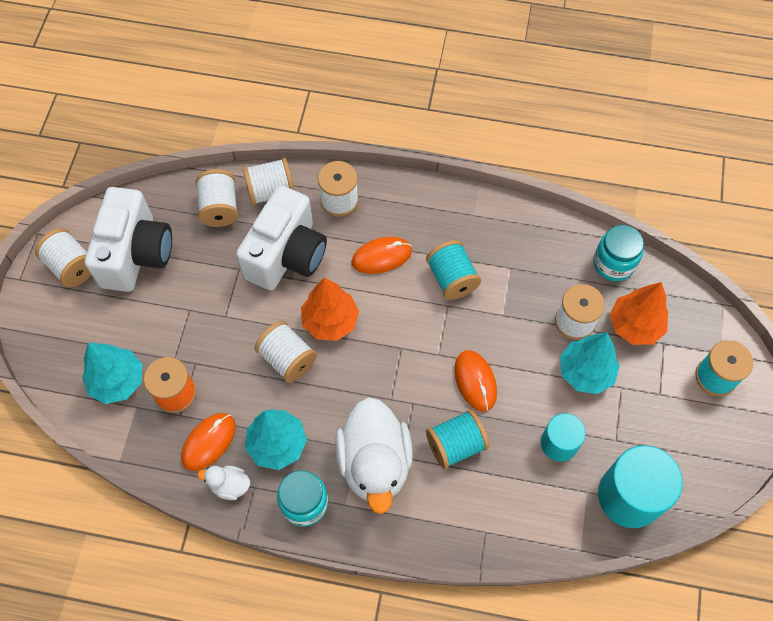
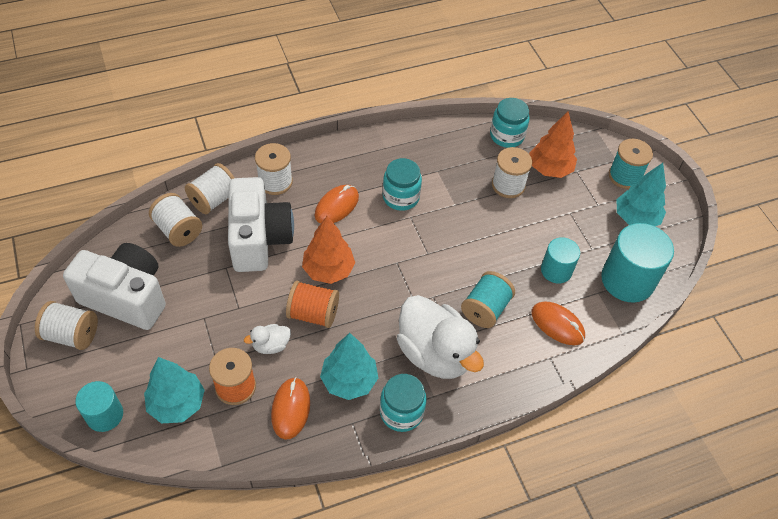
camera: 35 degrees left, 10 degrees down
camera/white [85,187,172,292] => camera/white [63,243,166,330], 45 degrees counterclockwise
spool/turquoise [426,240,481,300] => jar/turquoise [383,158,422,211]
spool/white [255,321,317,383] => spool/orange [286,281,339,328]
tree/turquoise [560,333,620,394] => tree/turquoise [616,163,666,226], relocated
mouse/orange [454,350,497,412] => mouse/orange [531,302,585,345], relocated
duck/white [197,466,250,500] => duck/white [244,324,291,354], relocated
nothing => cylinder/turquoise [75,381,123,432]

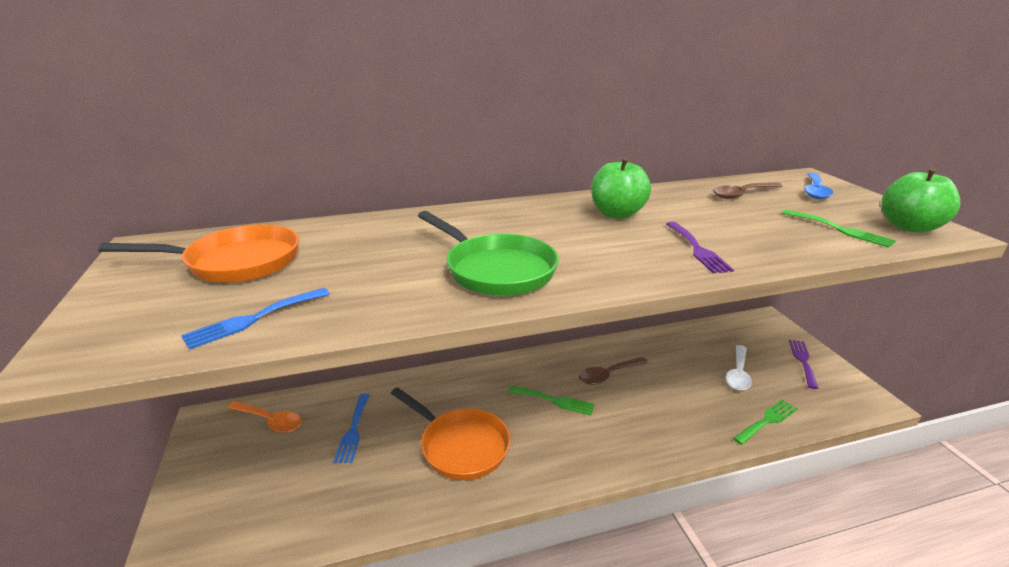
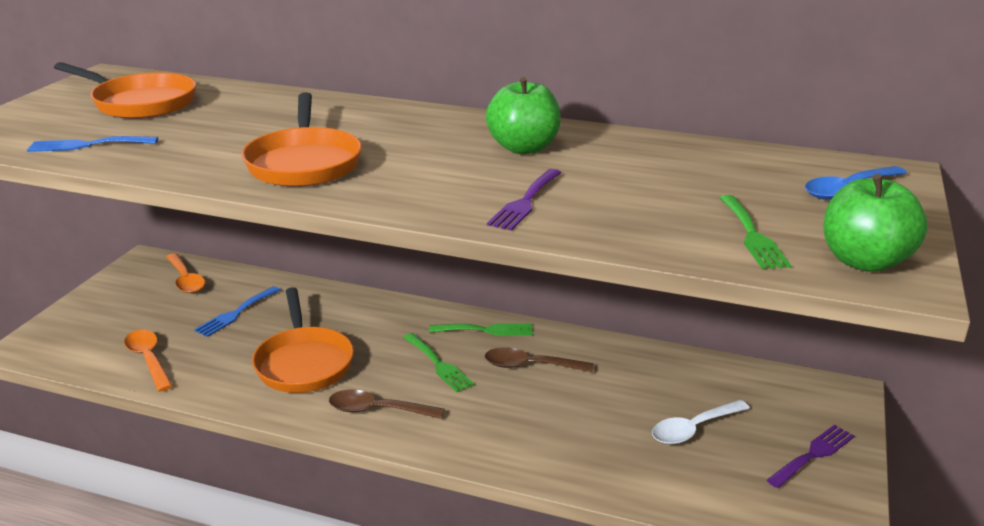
camera: 35 degrees right, 0 degrees up
spoon/brown [713,182,783,199] => spoon/brown [329,389,445,419], relocated
pan/green [418,211,559,296] => pan/orange [242,92,362,187]
fork/green [733,399,798,445] => fork/green [429,323,533,336], relocated
nothing => spoon/orange [124,330,173,392]

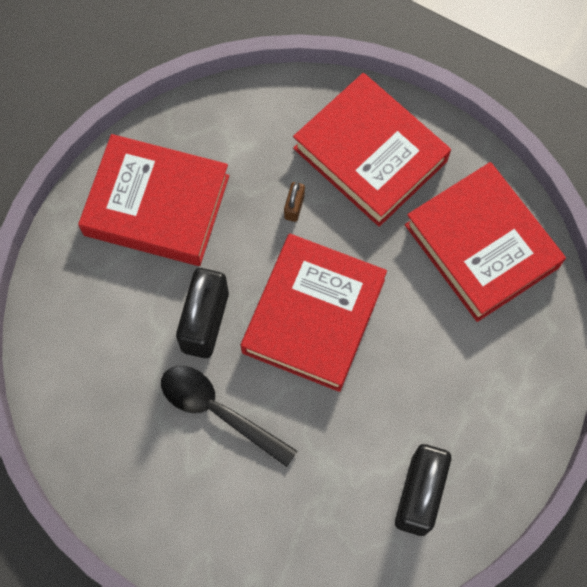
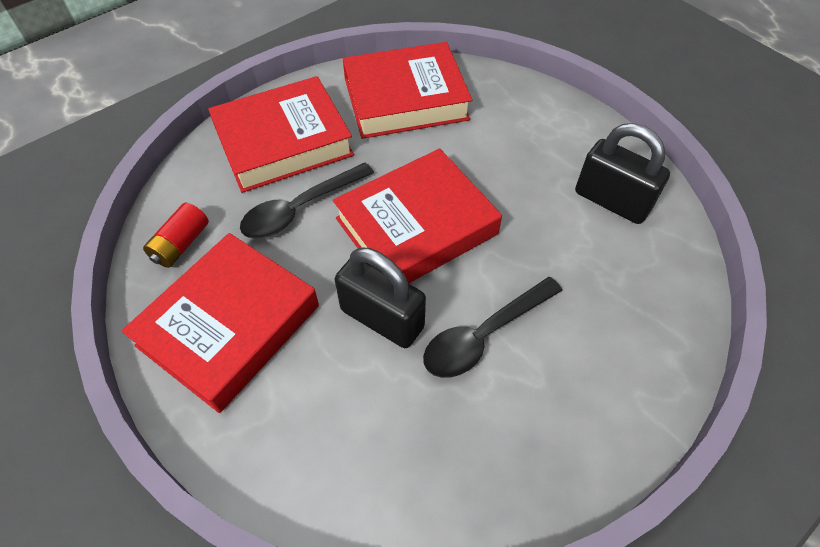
camera: 70 degrees left, 15 degrees down
padlock/brown [284,182,305,222] => spoon/black [240,163,374,239]
book/red [241,234,387,392] => book/red [333,148,502,284], 75 degrees counterclockwise
nothing => battery/red [143,203,209,268]

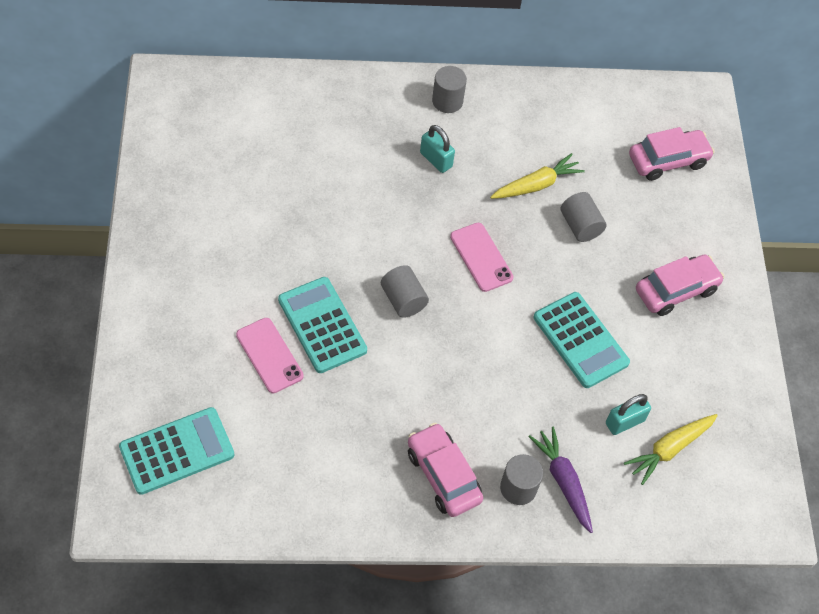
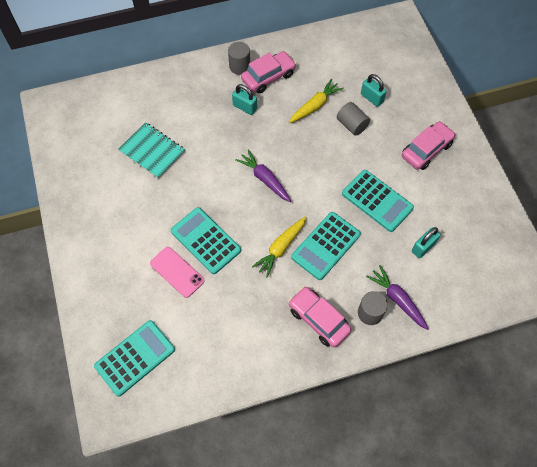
camera: 10 degrees left, 5 degrees up
car/pink [629,127,715,181] => car/pink [241,51,297,93], relocated
phone/pink [450,223,514,292] => nothing
cylinder/grey [381,265,429,318] => nothing
carrot/yellow [624,414,718,485] => carrot/yellow [252,216,306,278], relocated
nothing => padlock/turquoise [361,74,387,107]
nothing => notebook/turquoise [118,122,185,179]
nothing => carrot/purple [235,149,291,202]
nothing => calculator/turquoise [291,212,361,280]

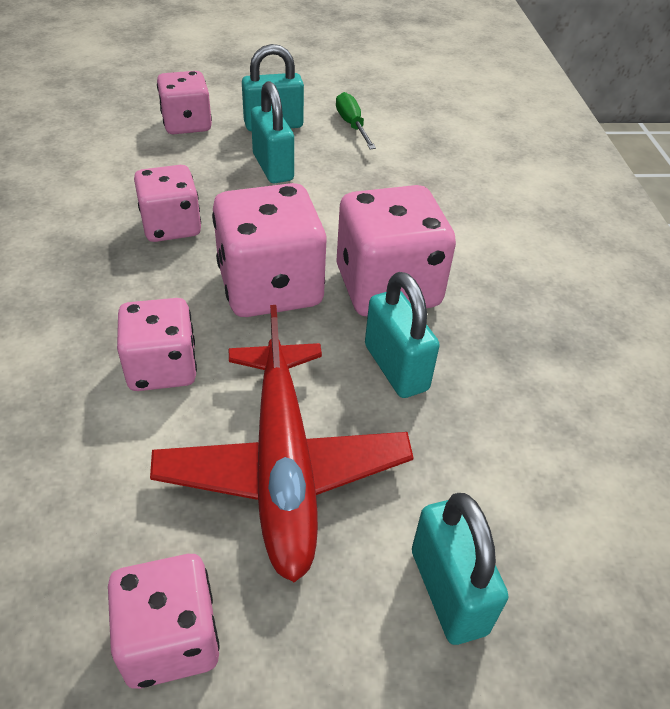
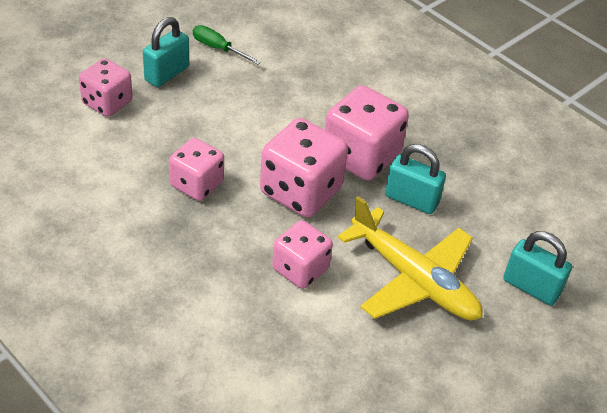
camera: 40 degrees left, 0 degrees up
padlock/turquoise [251,81,294,184] => nothing
plane/red [150,305,414,583] => plane/yellow [338,196,482,321]
dice/pink [108,554,220,689] => nothing

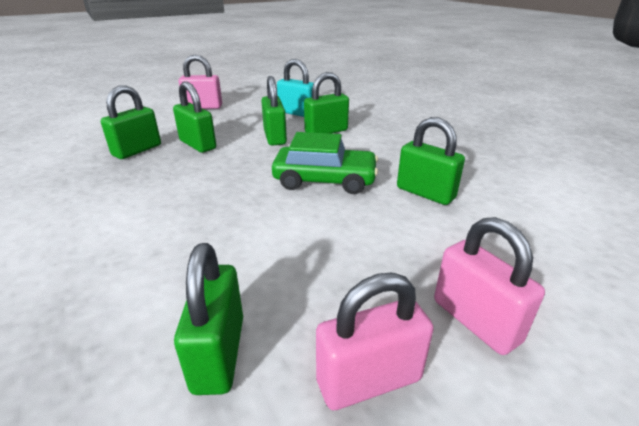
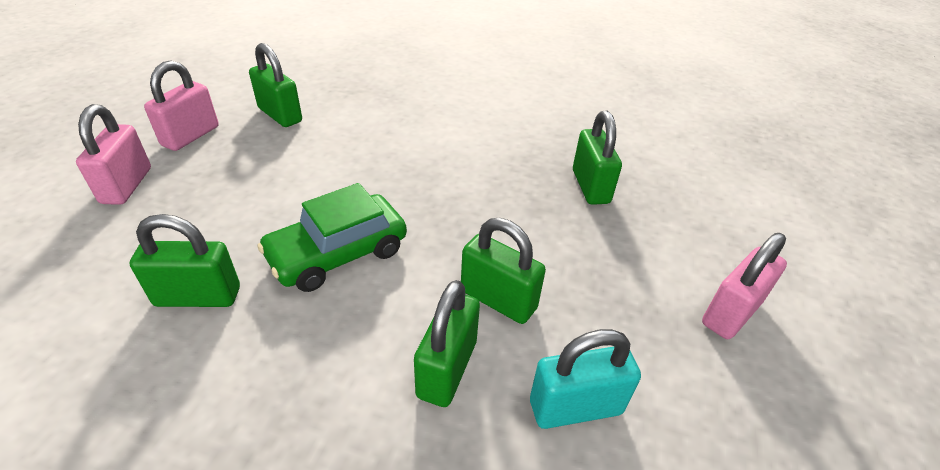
camera: 135 degrees right, 10 degrees up
padlock/green [173,81,216,153] => nothing
padlock/pink [434,217,545,355] => padlock/pink [76,104,151,205], 75 degrees clockwise

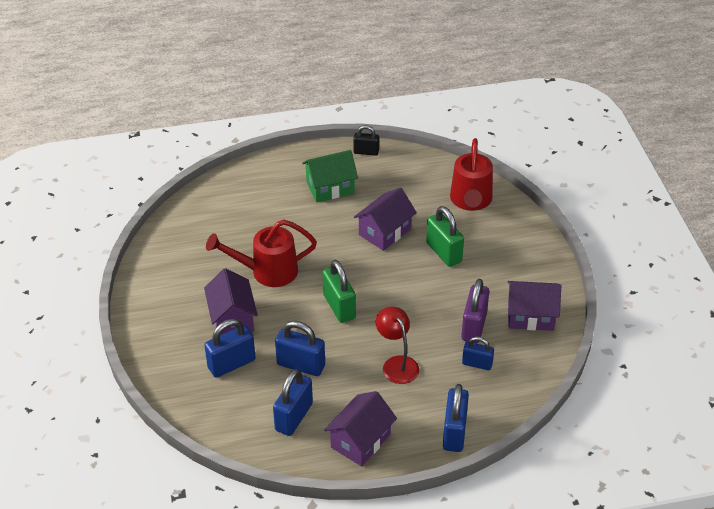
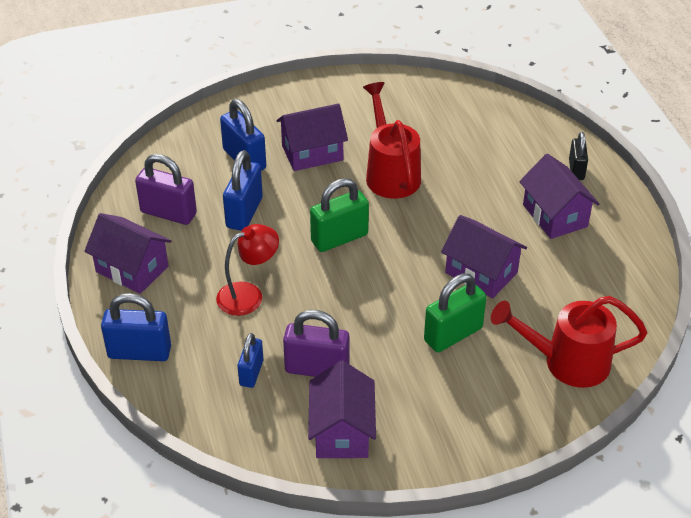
camera: 85 degrees right, 0 degrees up
padlock/black [353,125,379,156] => padlock/black [569,132,588,180], relocated
house/green [302,150,358,202] => house/purple [519,154,599,239]
padlock/blue [273,369,313,436] => padlock/purple [135,154,197,225]

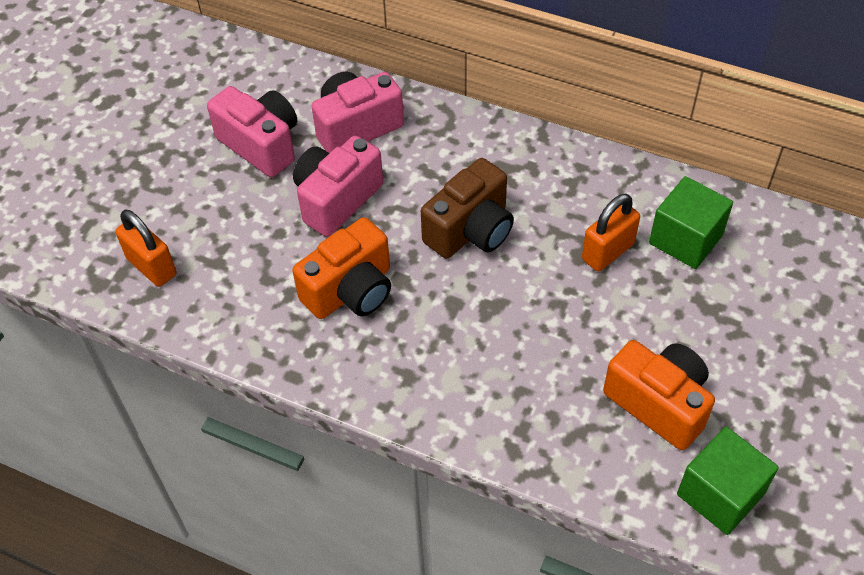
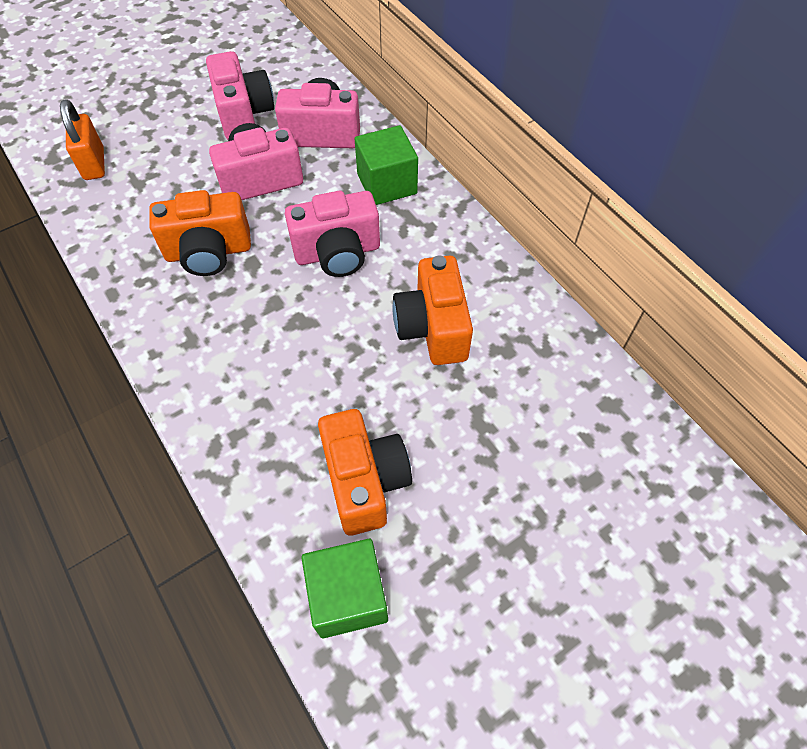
camera: 30 degrees right, 5 degrees up
camera/brown [421,158,514,258] => camera/pink [285,191,380,277]
cube/green [649,176,733,269] => cube/green [355,125,418,205], relocated
padlock/orange [582,194,640,271] => camera/orange [392,256,473,365]

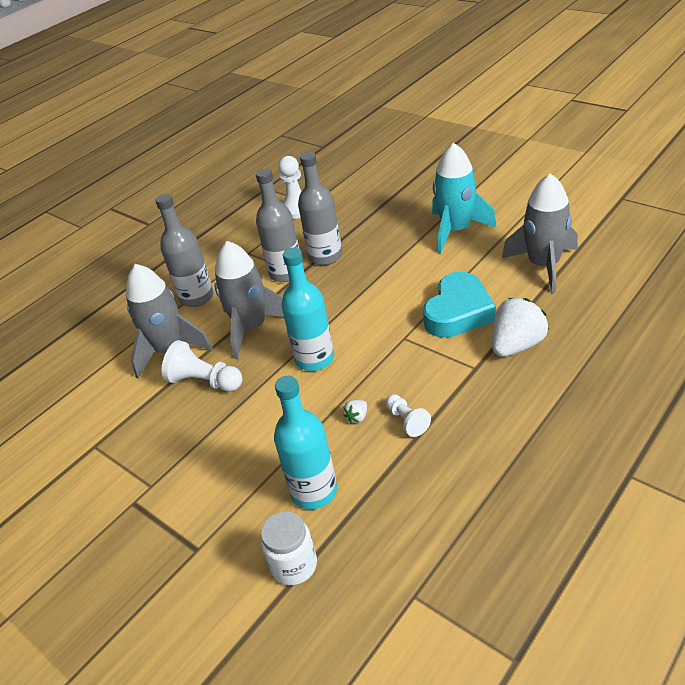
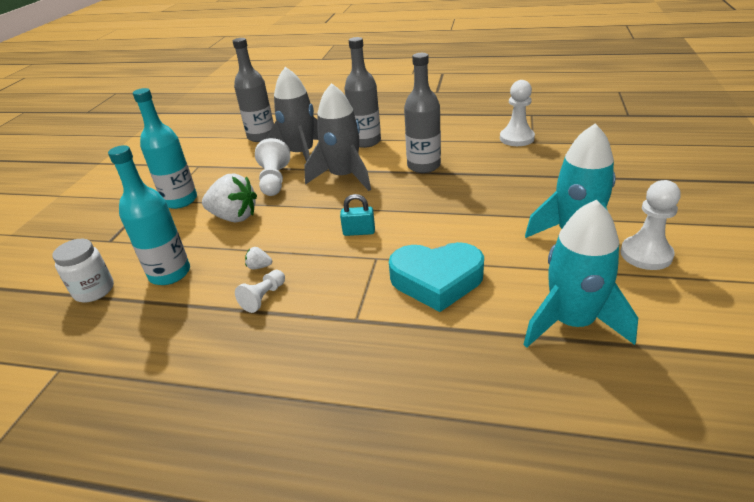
camera: 60 degrees right, 5 degrees down
bottle/grey [298,152,342,265] => bottle/grey [233,38,274,142], relocated
rocket/grey [502,173,578,293] => rocket/turquoise [523,200,638,348]
bottle/turquoise [282,247,334,371] => bottle/turquoise [133,88,197,209], relocated
strawberry/white [492,298,549,357] => strawberry/white [202,173,257,223], relocated
nothing => pawn/white [620,180,681,270]
nothing => padlock/turquoise [340,194,375,236]

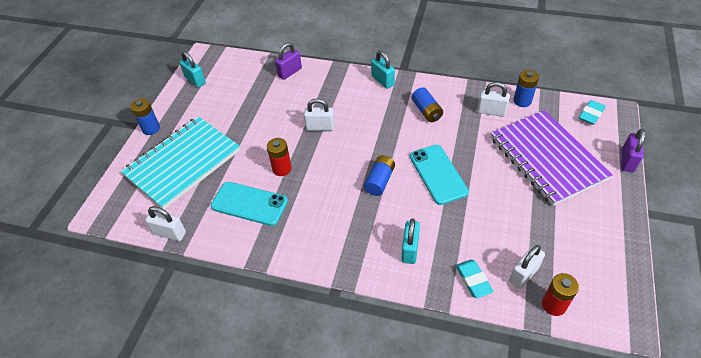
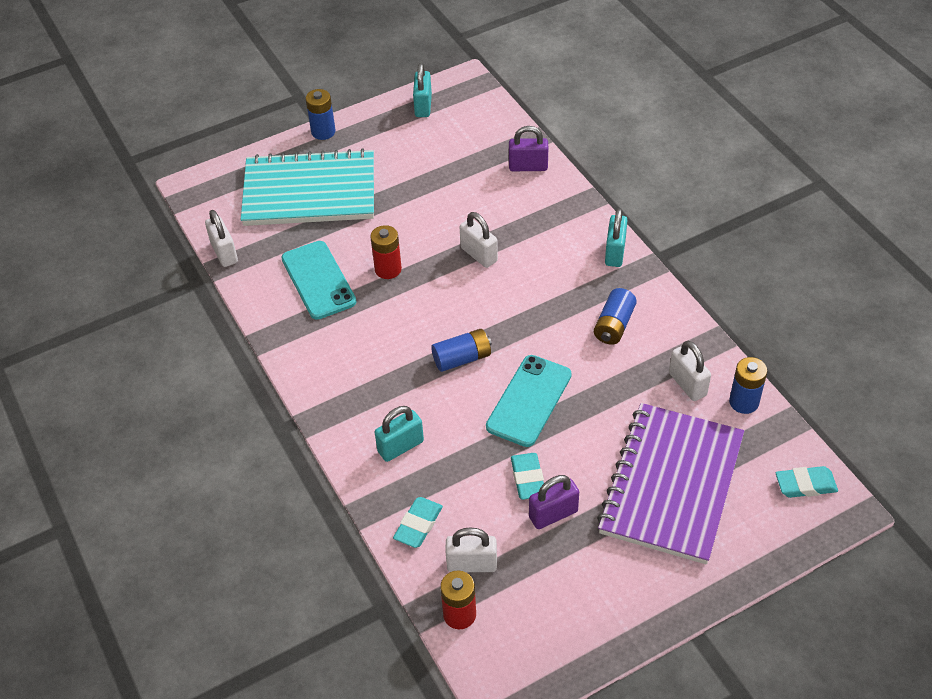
camera: 45 degrees right, 0 degrees up
padlock/purple [622,129,645,172] => padlock/purple [529,475,579,529], relocated
nothing => eraser/turquoise [511,453,544,500]

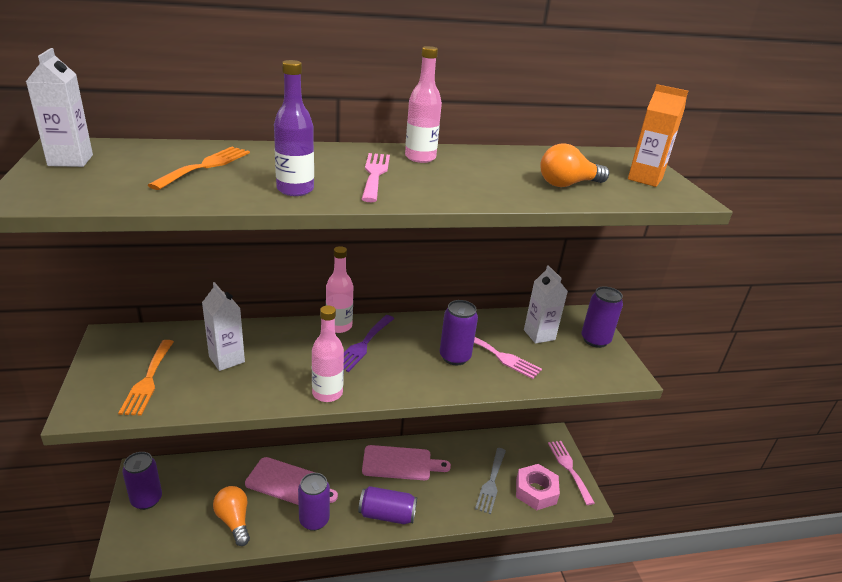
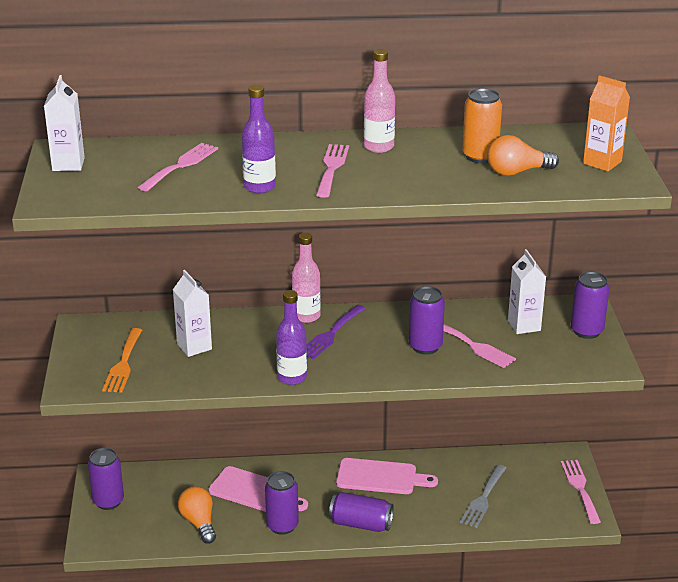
camera: 10 degrees right, 0 degrees up
fork/orange [148,147,250,190] => fork/pink [138,143,218,191]
bottle/pink [312,305,344,402] => bottle/purple [276,290,307,385]
nut/pink [516,464,560,510] => nothing
nothing => can/orange [462,88,502,163]

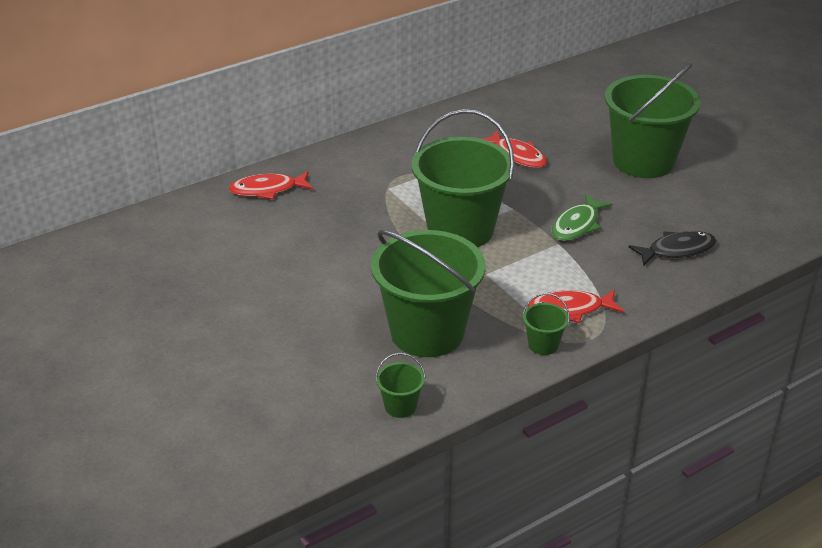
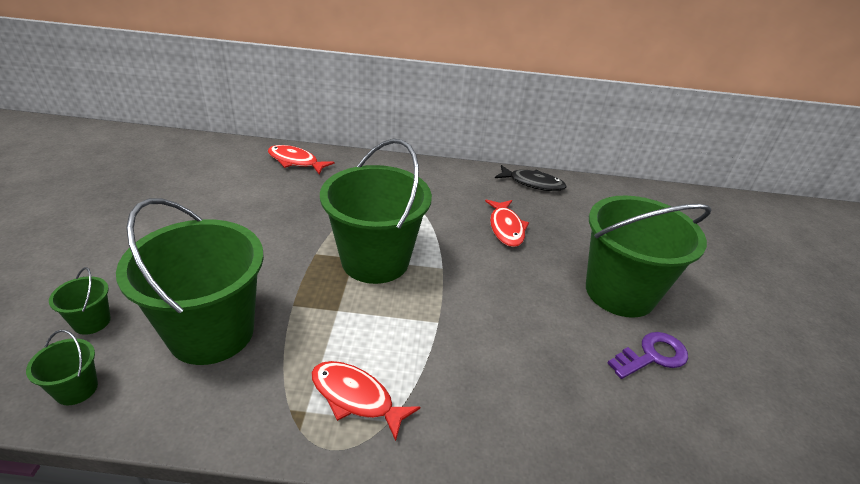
camera: 35 degrees right, 0 degrees up
fish/green [552,194,613,241] => nothing
fish/black [629,231,716,266] => fish/black [495,165,567,191], relocated
bucket/green [523,293,570,355] => bucket/green [49,267,111,335], relocated
nothing => key/purple [608,332,688,379]

